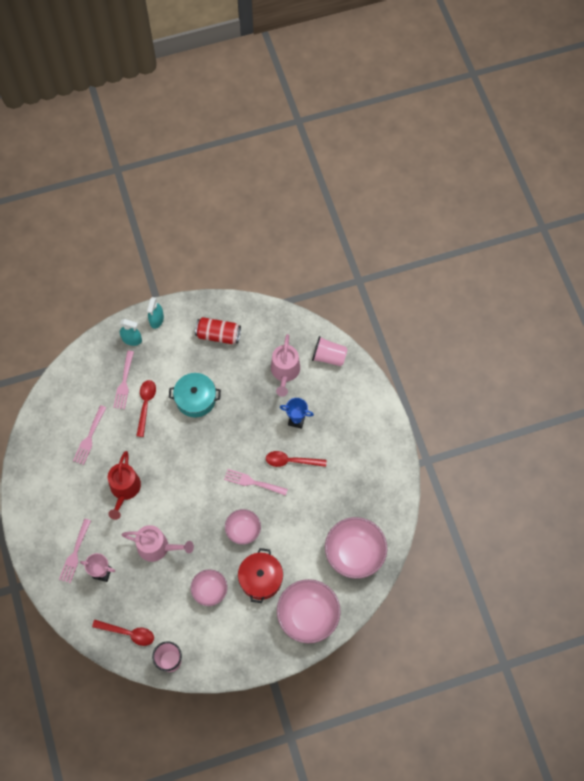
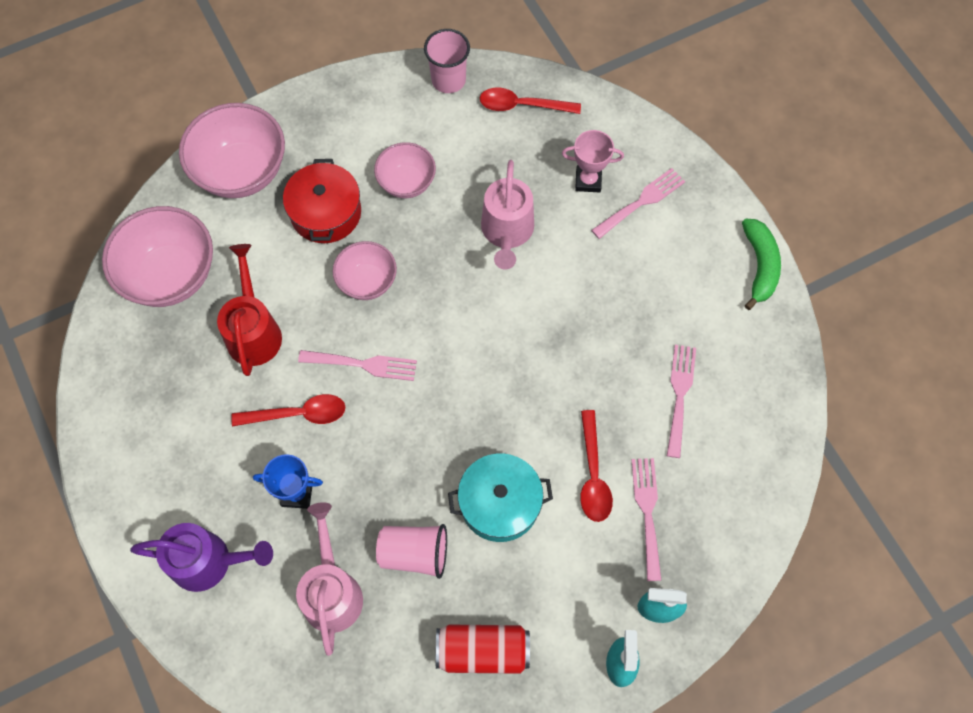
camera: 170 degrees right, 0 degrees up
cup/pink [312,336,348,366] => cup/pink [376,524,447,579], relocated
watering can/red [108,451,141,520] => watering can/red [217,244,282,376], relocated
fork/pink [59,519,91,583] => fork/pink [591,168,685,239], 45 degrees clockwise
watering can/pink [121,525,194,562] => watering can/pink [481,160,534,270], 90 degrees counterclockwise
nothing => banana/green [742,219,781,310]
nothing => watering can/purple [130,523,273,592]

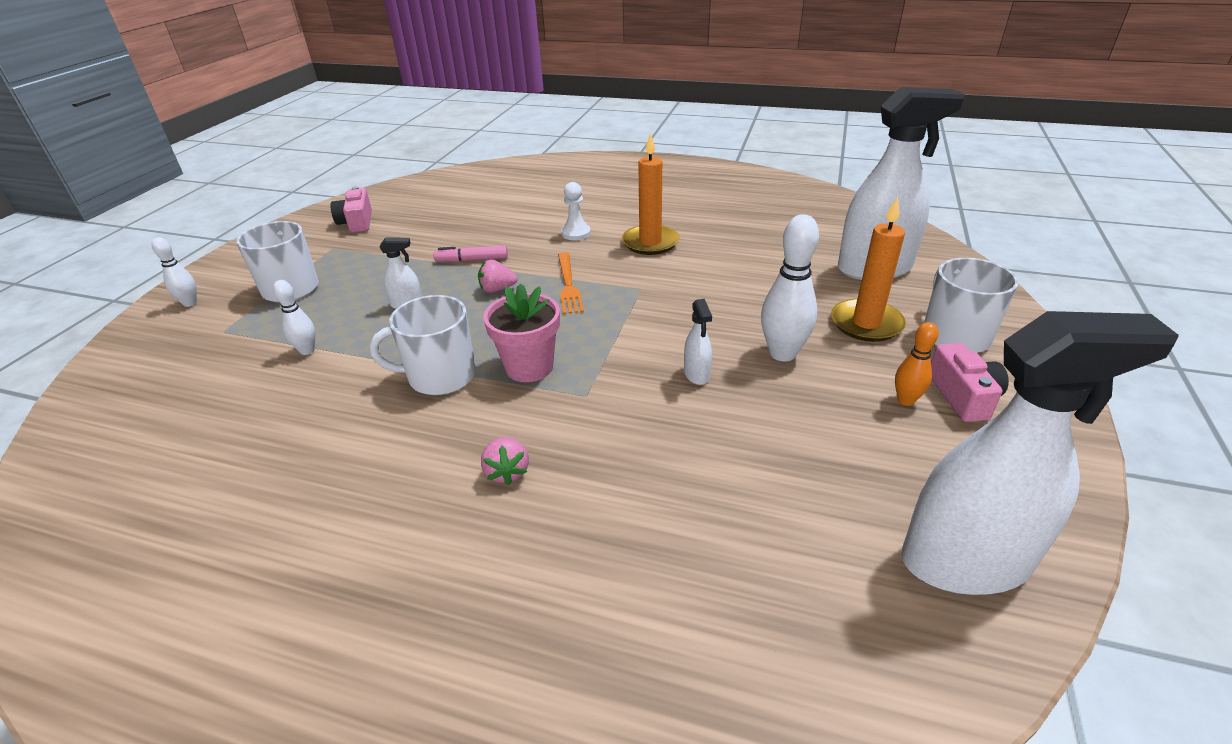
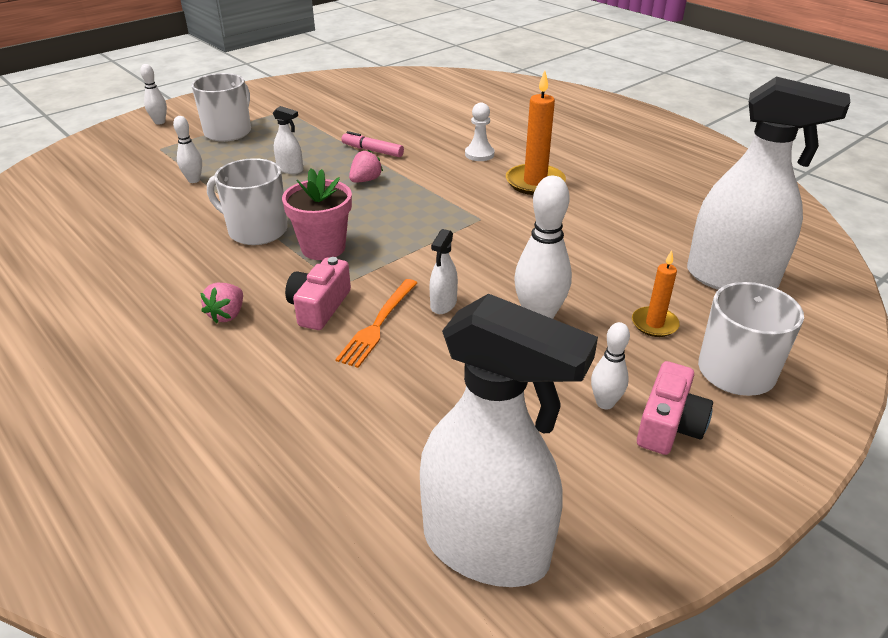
camera: 30 degrees right, 0 degrees up
camera/pink [330,186,372,233] => camera/pink [285,257,351,330], relocated
candle/orange [831,197,906,342] => candle/orange [632,250,680,337], x0.59
fork/orange [558,252,584,314] => fork/orange [335,279,417,368], relocated
strawberry/pink [478,259,518,293] => strawberry/pink [349,150,383,183], 105 degrees clockwise
bowling pin/orange [895,322,938,406] => bowling pin/white [591,322,630,410]

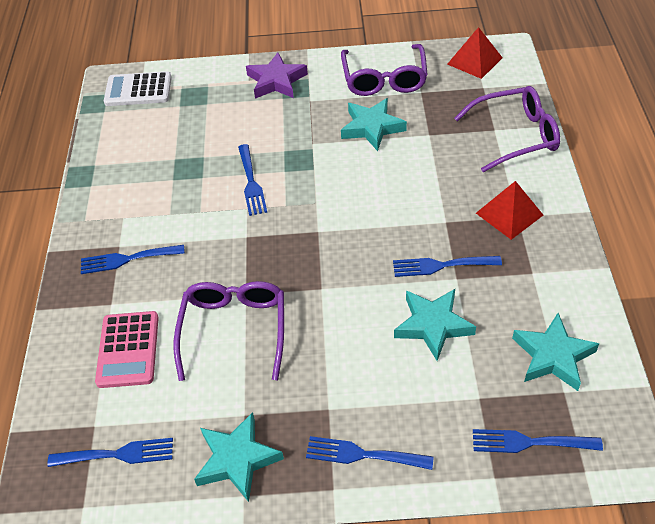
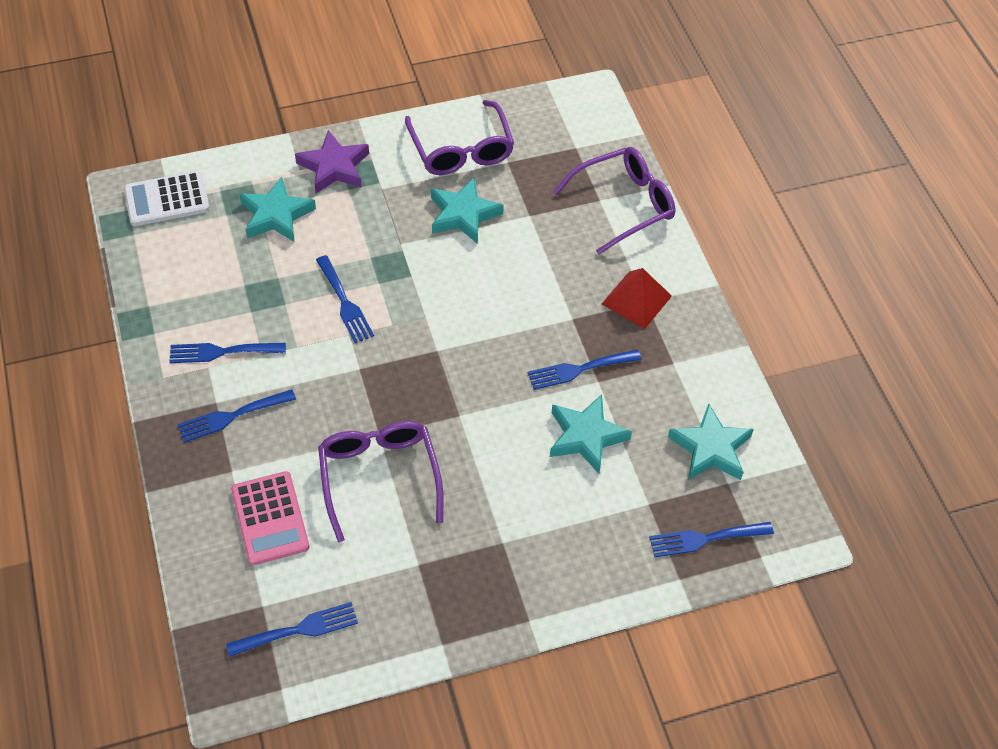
camera: 20 degrees left, 5 degrees up
pyramid/red [447,27,503,79] => nothing
star/turquoise [194,412,284,502] => star/turquoise [239,177,316,242], relocated
fork/blue [306,436,434,470] => fork/blue [169,343,286,363], relocated

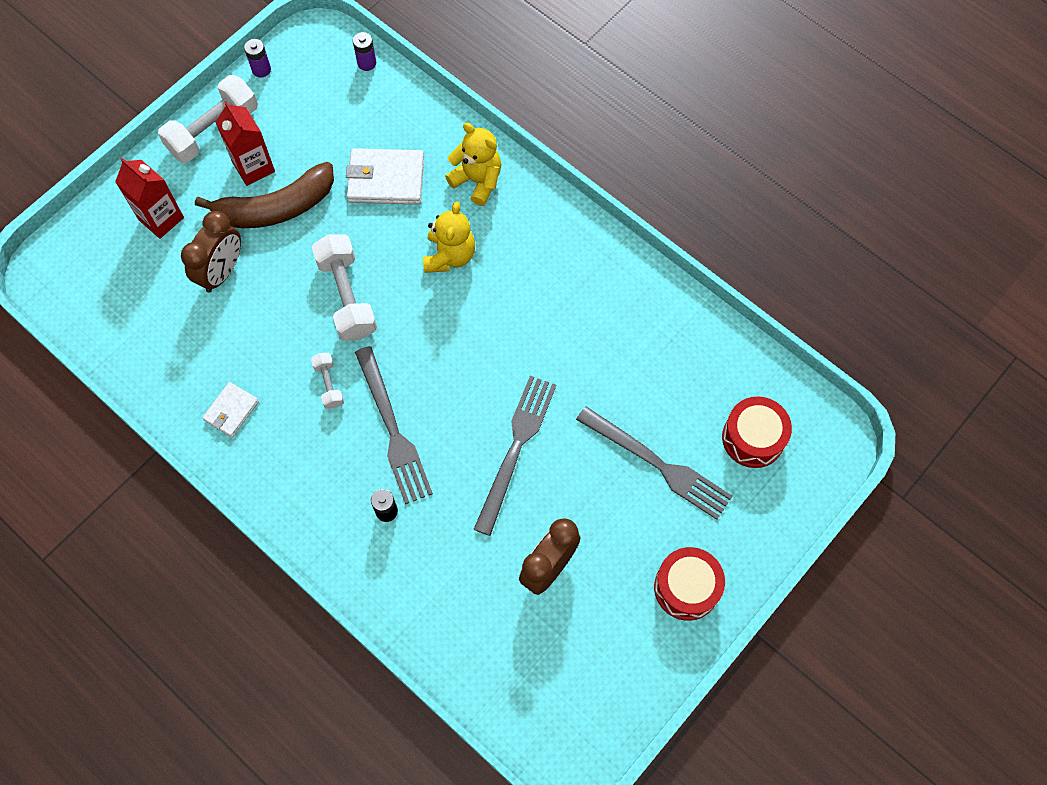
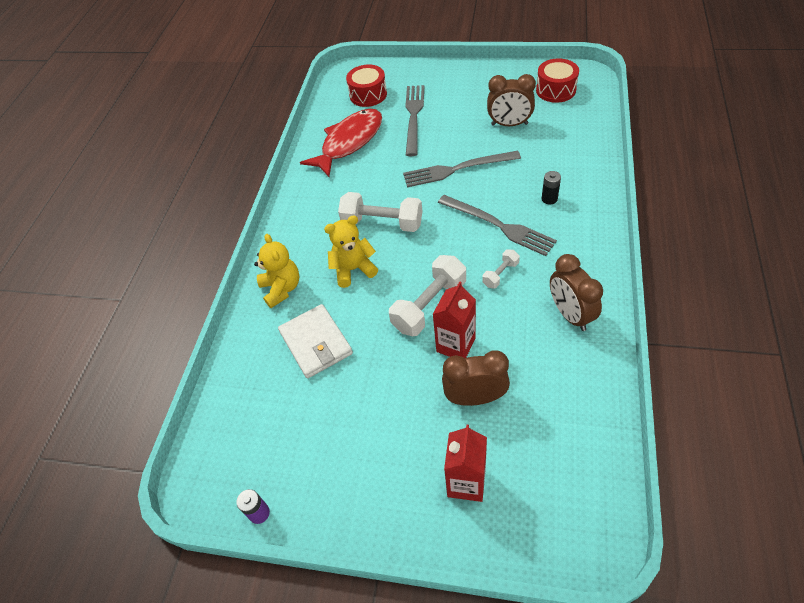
camera: 115 degrees left, 15 degrees down
battery/purple [353,32,376,71] => nothing
dumbbell/white [158,75,258,163] => dumbbell/white [338,192,423,232], relocated
carton/red [215,101,275,186] => carton/red [433,281,476,358], relocated
teddy bear/yellow [445,123,501,206] => teddy bear/yellow [254,234,300,308], 150 degrees clockwise
banana/brown [195,162,334,228] => nothing
fork/grey [355,346,433,504] => fork/grey [438,195,557,256], 90 degrees clockwise
wallet/white [202,382,259,437] => clock/brown [550,254,603,331]
drum/red [654,547,725,621] => drum/red [536,59,579,103], relocated
nothing => fish/red [300,109,382,177]

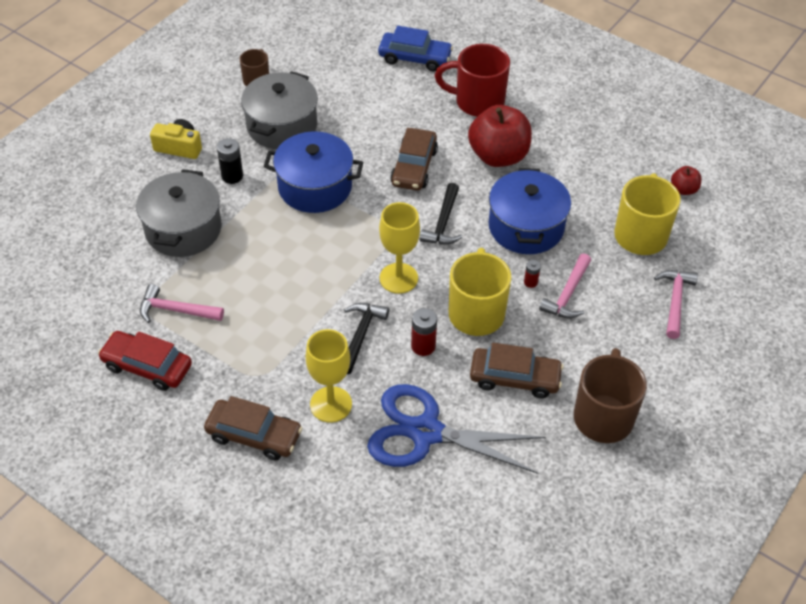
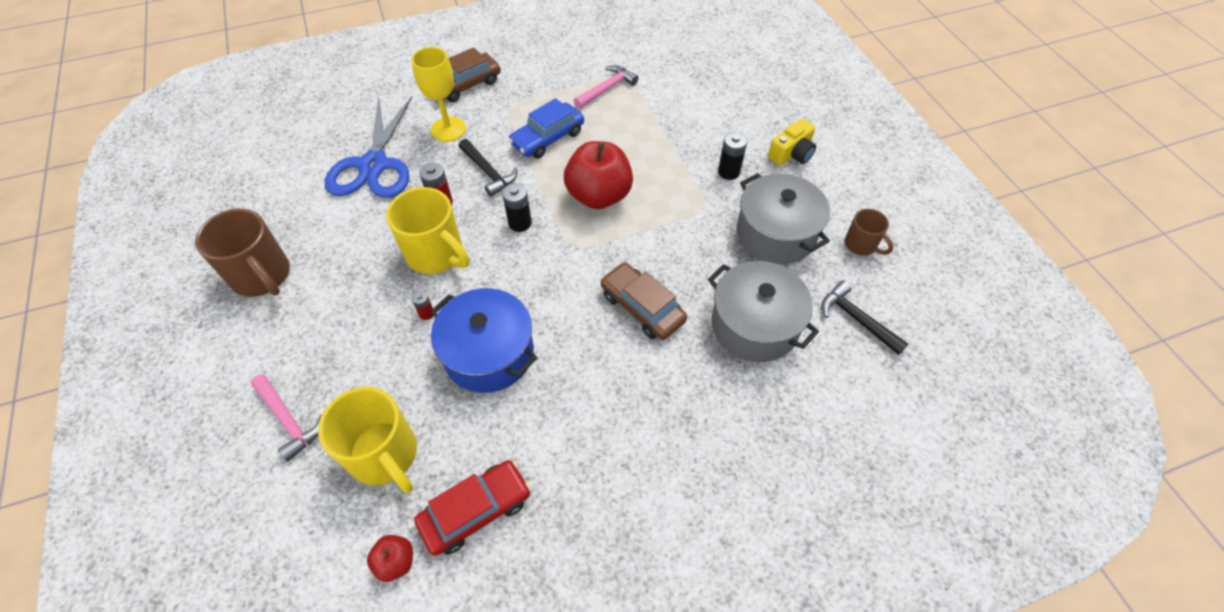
camera: 125 degrees right, 5 degrees up
car/blue [378,26,453,71] => car/blue [508,98,584,159], relocated
mug/red [435,44,510,117] => nothing
apple/red [468,105,532,167] => apple/red [564,141,633,209], relocated
pot/blue [263,131,363,213] => nothing
pot/grey [136,169,221,257] => pot/grey [708,261,819,362], relocated
hammer/black [420,183,462,245] => hammer/black [821,280,908,355], relocated
goblet/yellow [379,202,420,294] => battery/black [502,183,532,232]
hammer/pink [539,253,591,319] => nothing
car/red [98,331,192,391] => car/red [414,460,531,556], relocated
car/brown [470,343,564,398] => nothing
scissors/blue [367,384,546,474] => scissors/blue [325,96,412,198], 135 degrees clockwise

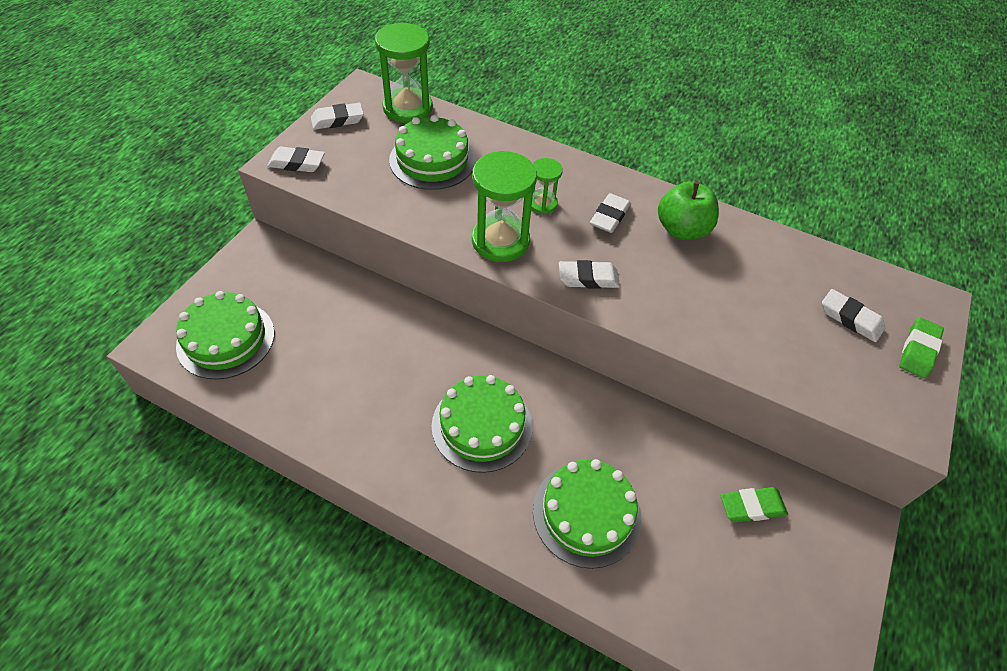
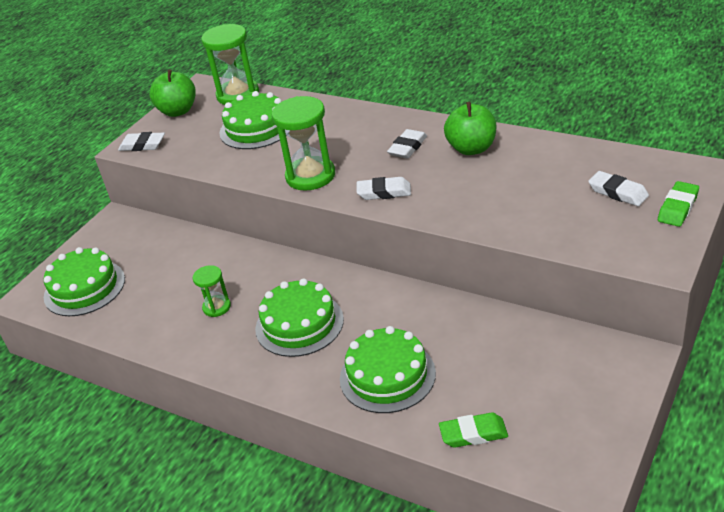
camera: 10 degrees right, 15 degrees down
eraser/white [311,103,364,130] => apple/green [150,70,196,117]
hourglass/green [531,158,563,214] => hourglass/green [193,265,231,317], relocated
eraser/green [720,487,788,522] => eraser/green [439,412,508,448], relocated

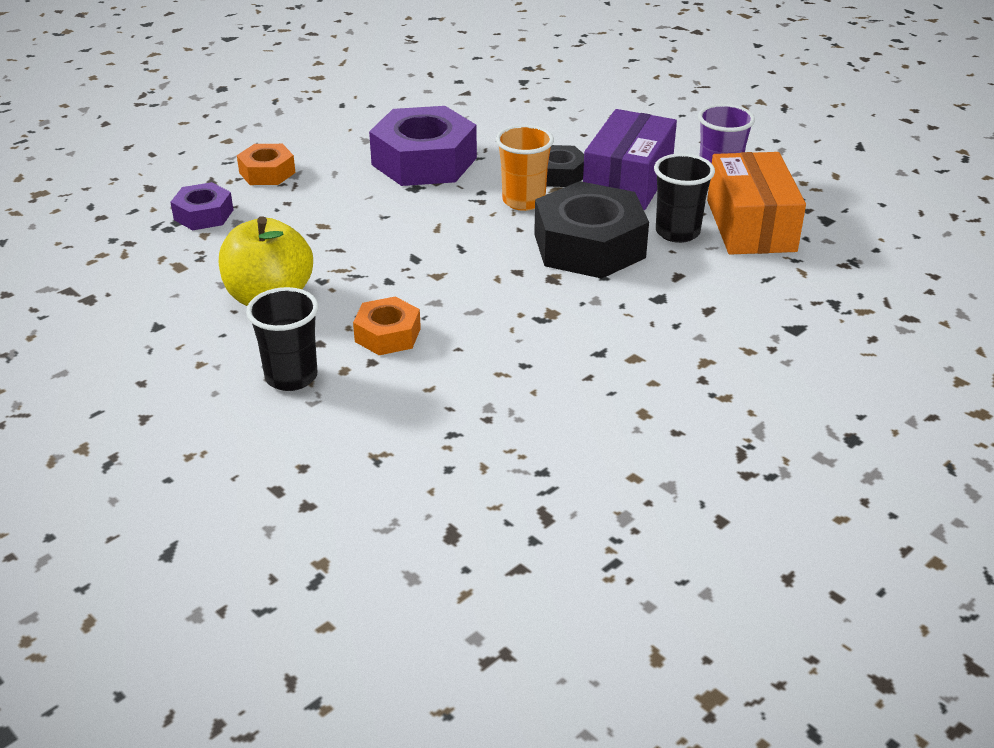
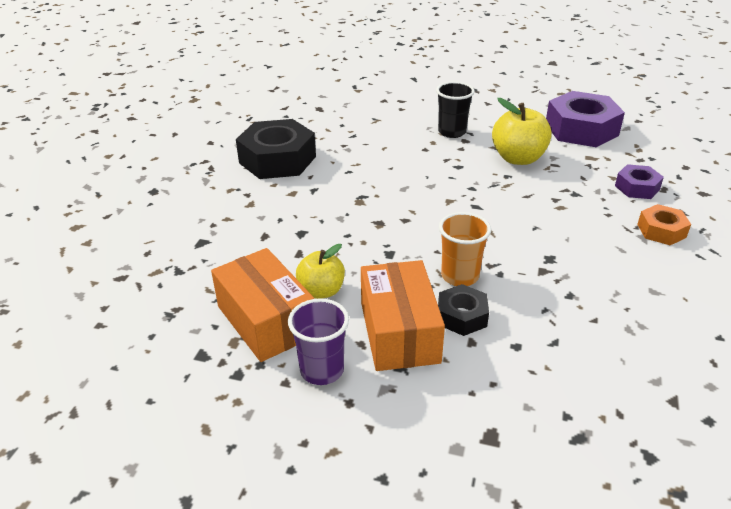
camera: 150 degrees right, 0 degrees up
nut/purple [369,106,477,186] => nut/purple [546,91,625,147], relocated
box/purple [583,109,677,210] => box/orange [361,260,445,371]
cup/black [654,153,715,243] => apple/yellow [296,244,345,299]
nut/black [534,181,649,279] => nut/black [236,119,316,179], relocated
nut/orange [353,297,421,355] => nothing

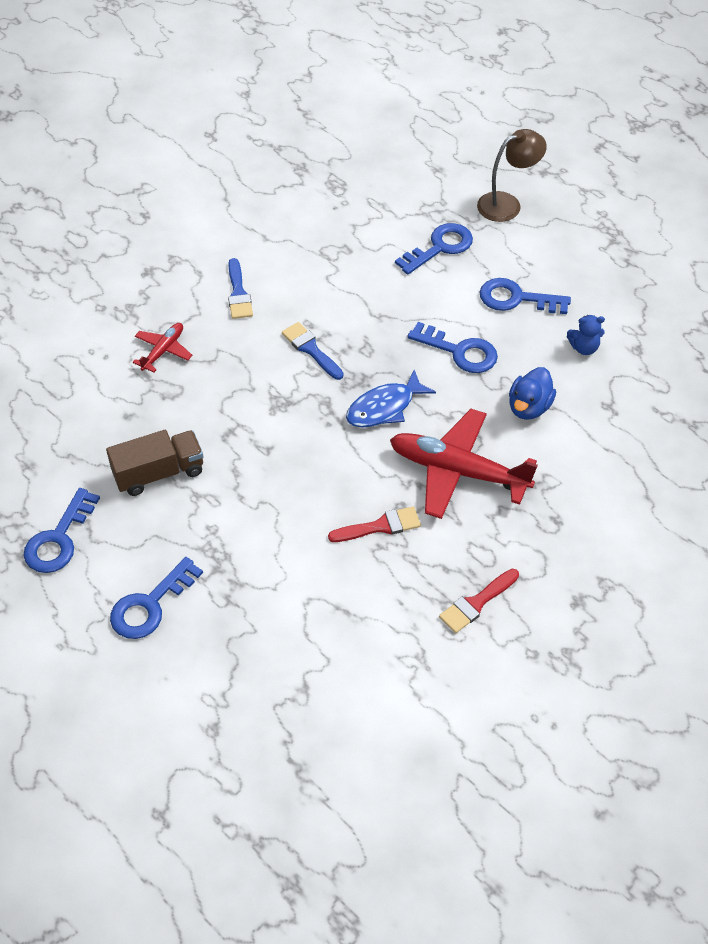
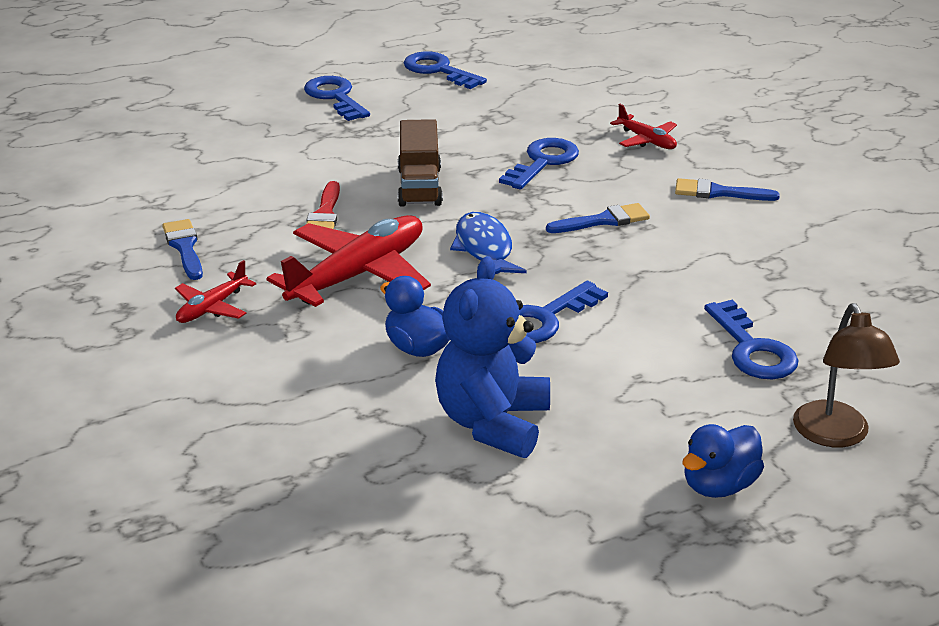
camera: 110 degrees right, 20 degrees down
key/blue [480,278,571,314] => key/blue [499,138,579,190], relocated
teddy bear/blue [567,315,605,355] => teddy bear/blue [435,256,550,458], x2.20
truck/brown [106,430,204,496] => truck/brown [398,119,443,207], relocated
brush/red [439,569,519,633] => brush/blue [162,219,203,280]
nothing => plane/red [175,260,256,323]
nothing => duck/blue [682,424,764,498]

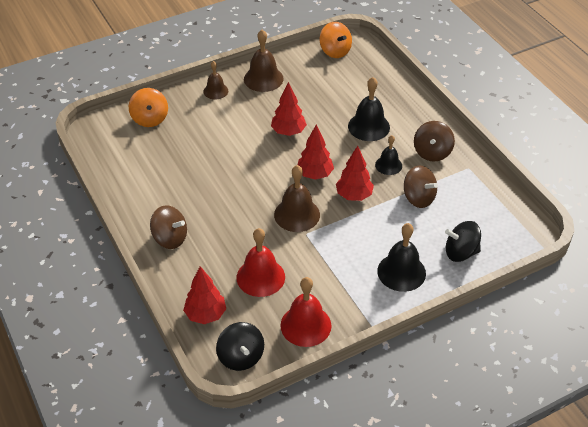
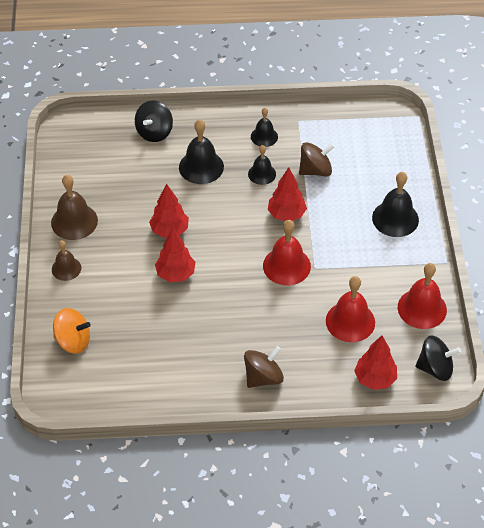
camera: 65 degrees left, 5 degrees up
spinning top/orange [319,22,352,58] => nothing
spinning top/brown [414,121,455,162] => bell/black [251,108,278,147]
tree/red [298,124,334,180] => tree/red [155,228,195,282], relocated
bell/brown [274,165,320,232] => bell/red [263,220,311,285]
spinning top/black [445,221,481,262] => spinning top/black [135,101,173,142], relocated

